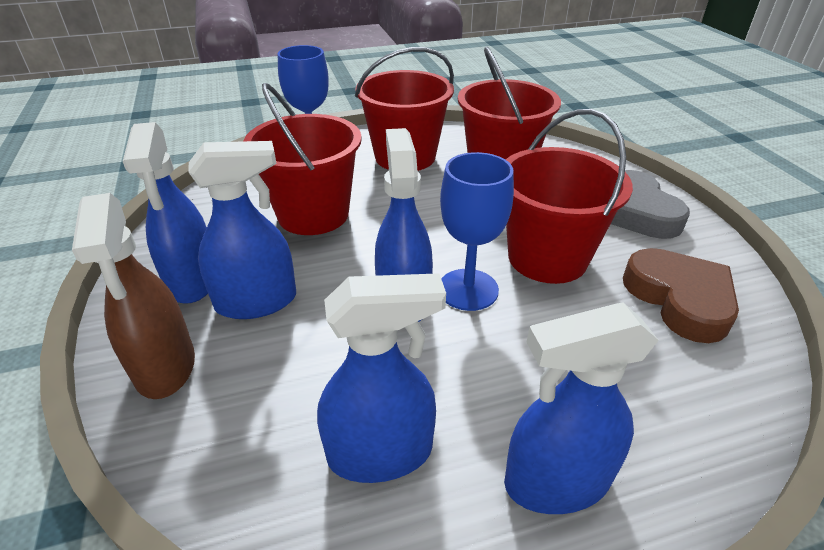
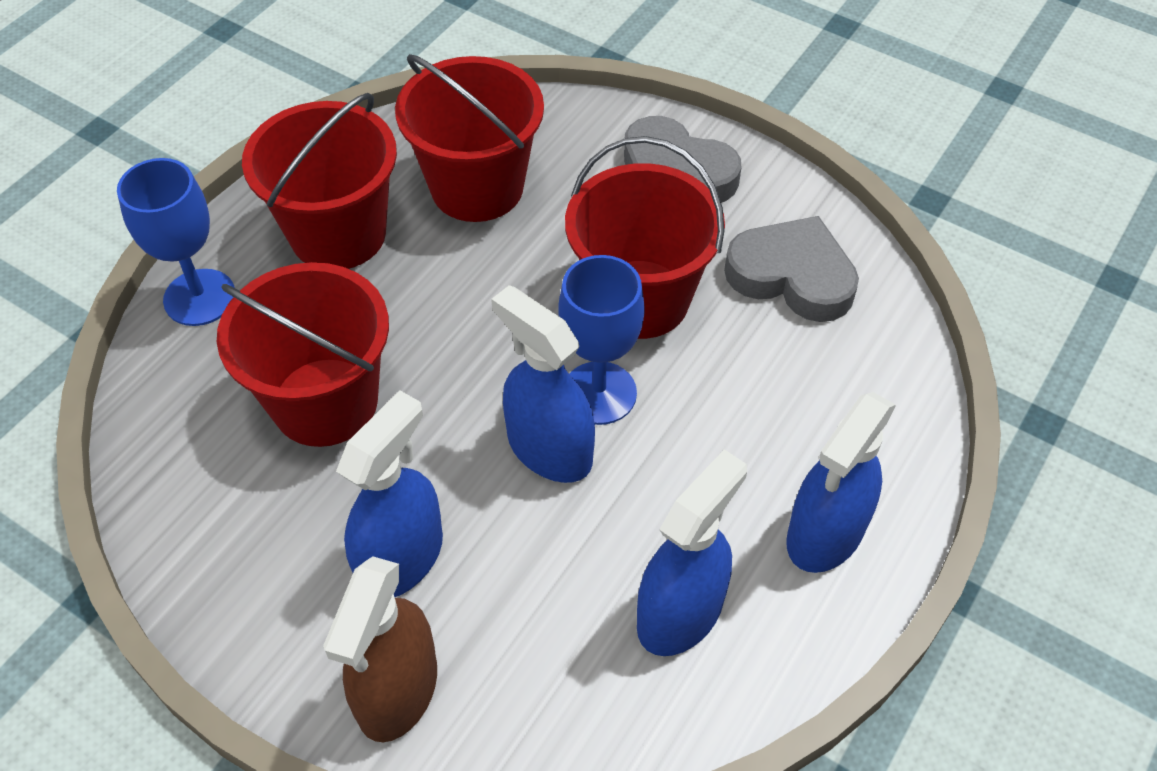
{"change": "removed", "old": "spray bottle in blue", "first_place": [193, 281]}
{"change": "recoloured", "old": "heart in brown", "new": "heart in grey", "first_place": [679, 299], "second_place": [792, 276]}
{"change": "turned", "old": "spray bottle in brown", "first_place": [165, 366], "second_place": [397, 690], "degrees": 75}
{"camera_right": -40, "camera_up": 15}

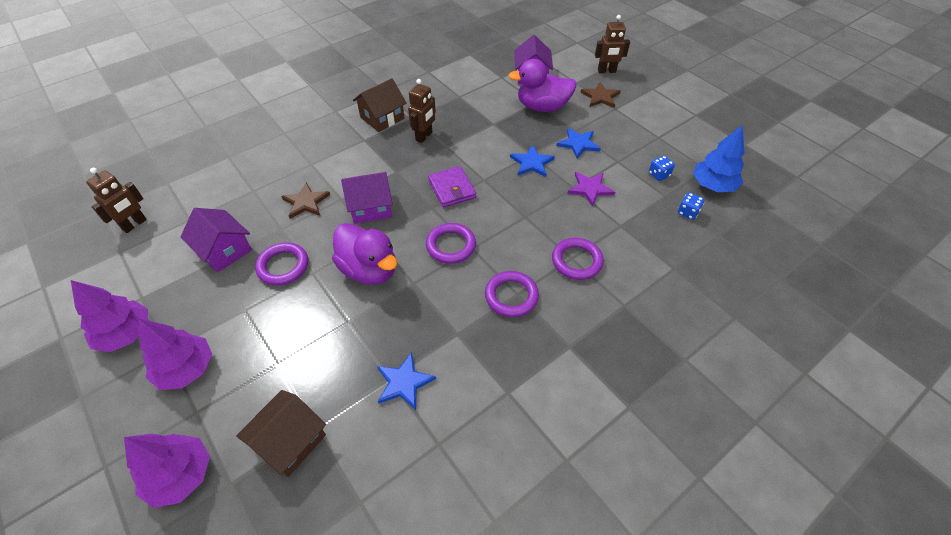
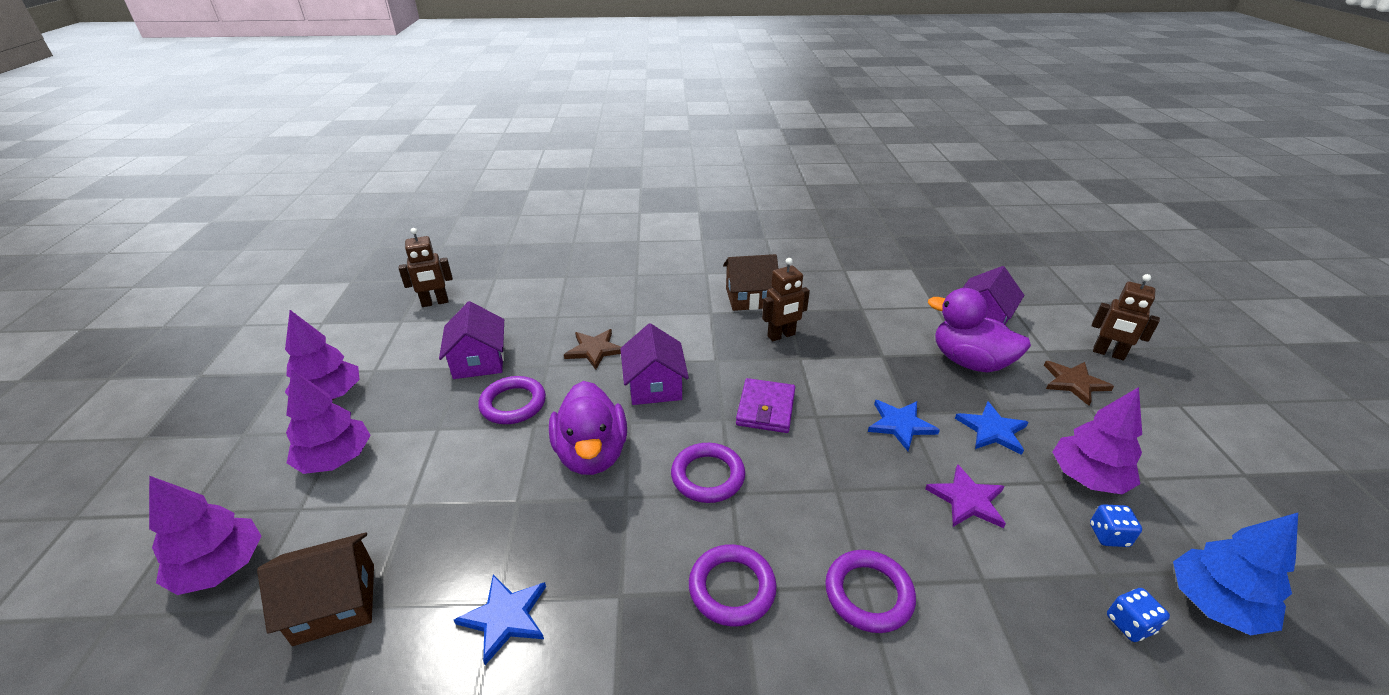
{"change": "added", "new": "tree in purple", "second_place": [1087, 478]}
{"change": "turned", "old": "house in purple", "first_place": [371, 207], "second_place": [654, 386], "degrees": 60}
{"camera_right": 35, "camera_up": -15}

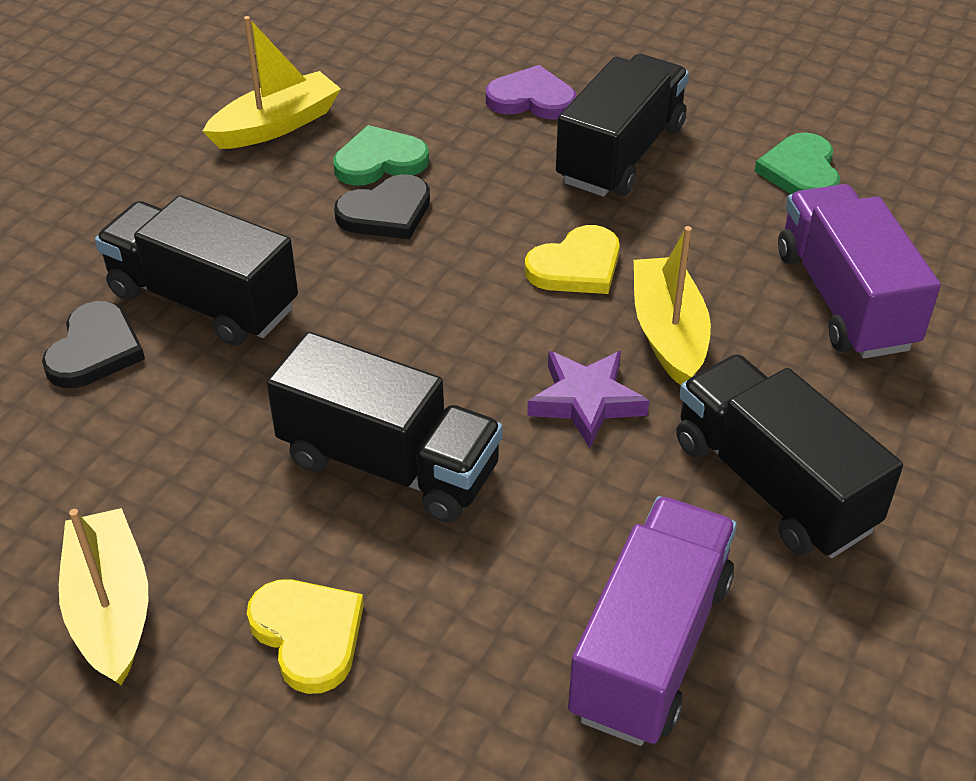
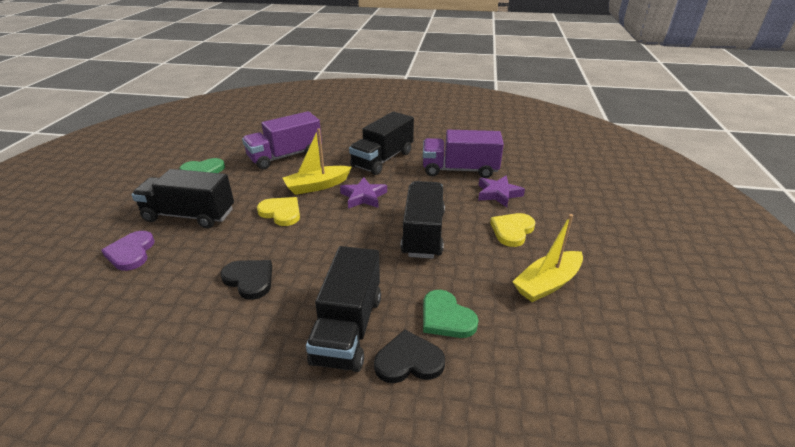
{"change": "removed", "old": "boat in yellow", "first_place": [276, 125]}
{"change": "added", "new": "star in purple", "second_place": [498, 194]}
{"change": "moved", "old": "heart in green", "first_place": [380, 161], "second_place": [446, 317]}
{"camera_right": -110, "camera_up": -10}

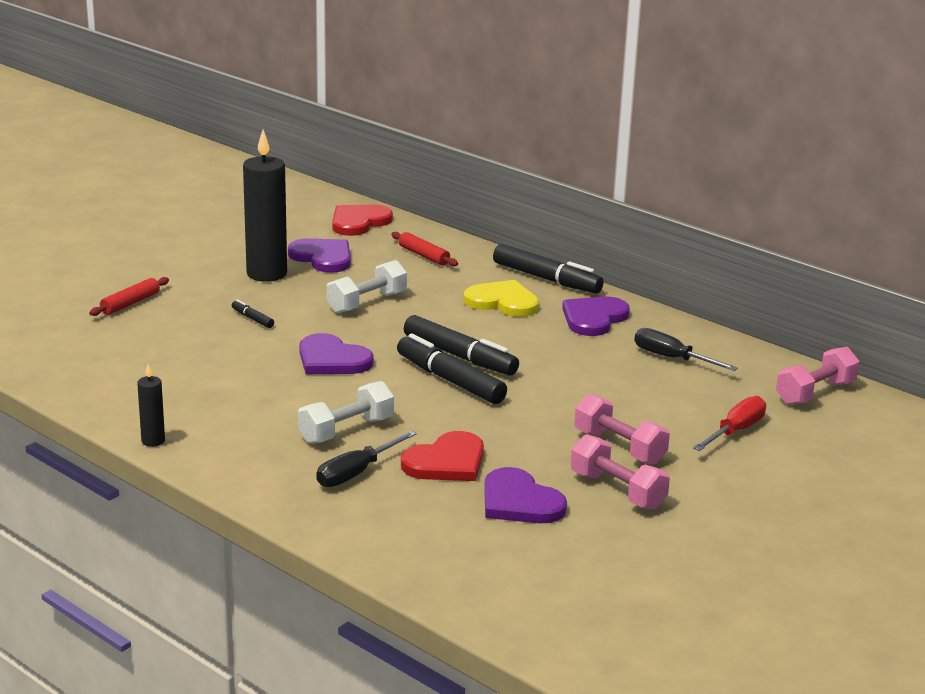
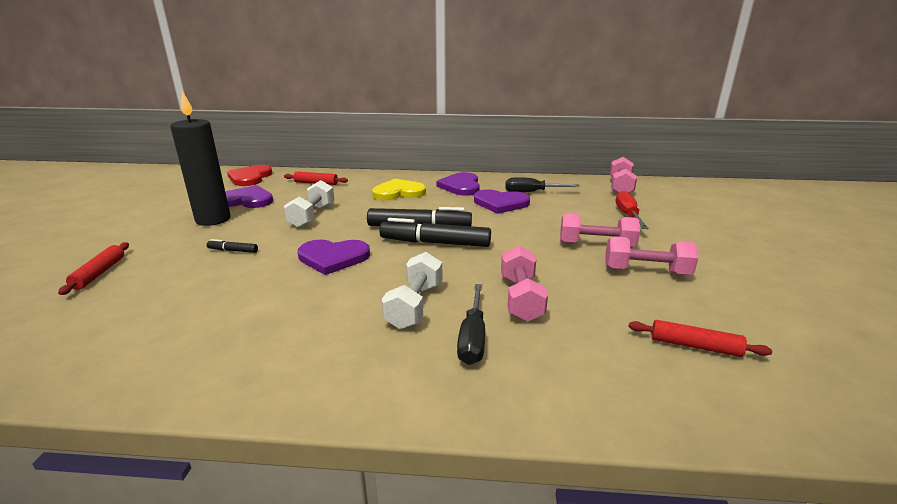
{"change": "removed", "old": "candle in black", "first_place": [153, 441]}
{"change": "removed", "old": "marker in black", "first_place": [546, 279]}
{"change": "added", "new": "rolling pin in red", "second_place": [694, 346]}
{"change": "moved", "old": "heart in purple", "first_place": [519, 501], "second_place": [500, 203]}
{"change": "replaced", "old": "heart in red", "new": "dumbbell in pink", "first_place": [446, 462], "second_place": [521, 298]}
{"camera_right": -35, "camera_up": 0}

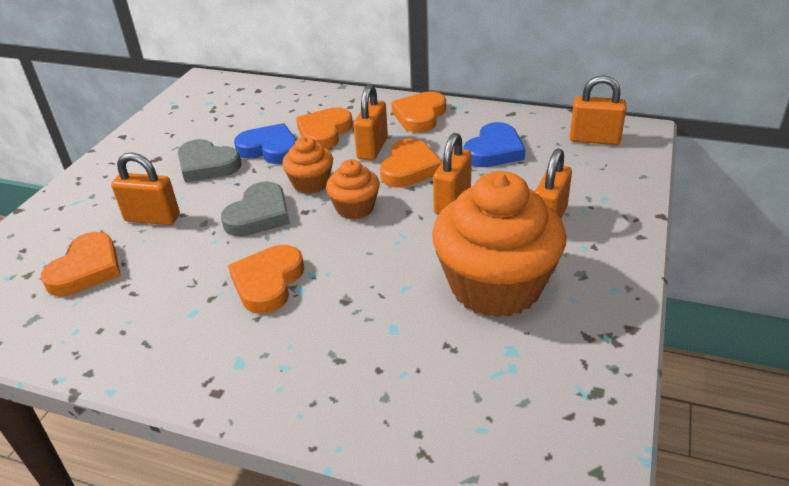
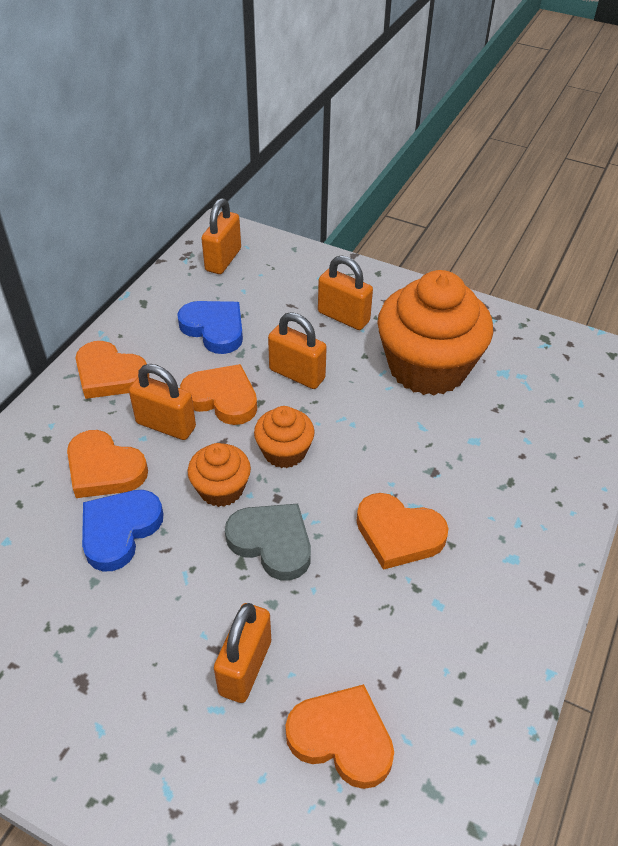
{"change": "removed", "old": "heart in grey", "first_place": [207, 165]}
{"camera_right": -85, "camera_up": 10}

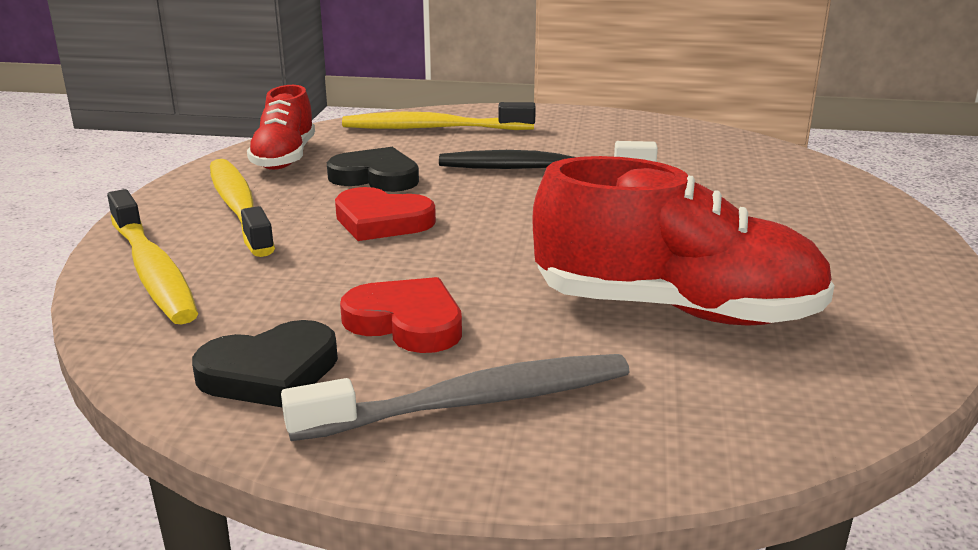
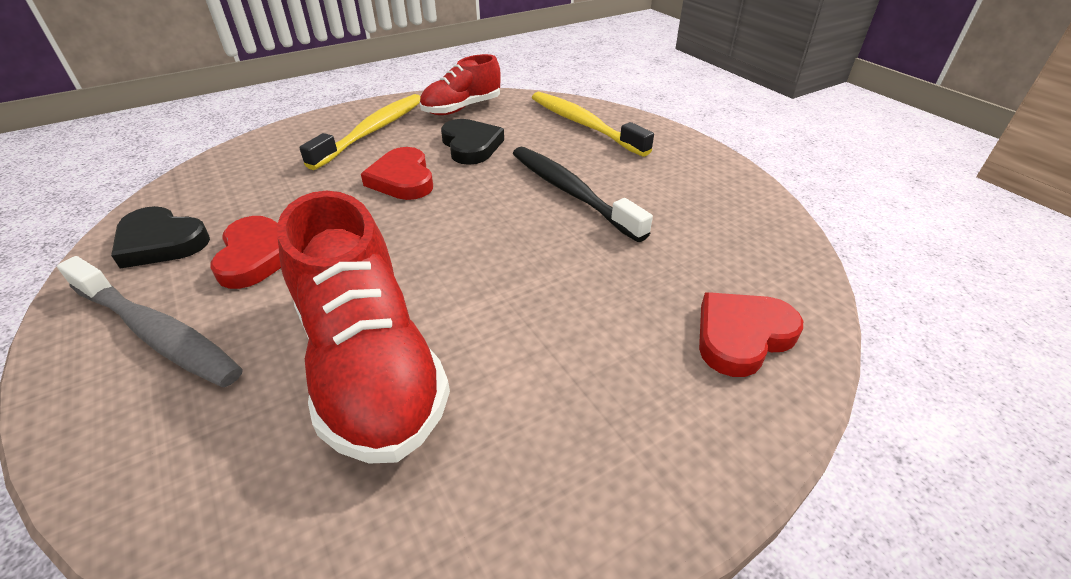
{"change": "removed", "old": "toothbrush in yellow", "first_place": [152, 270]}
{"change": "added", "new": "heart in red", "second_place": [742, 336]}
{"camera_right": 50, "camera_up": 15}

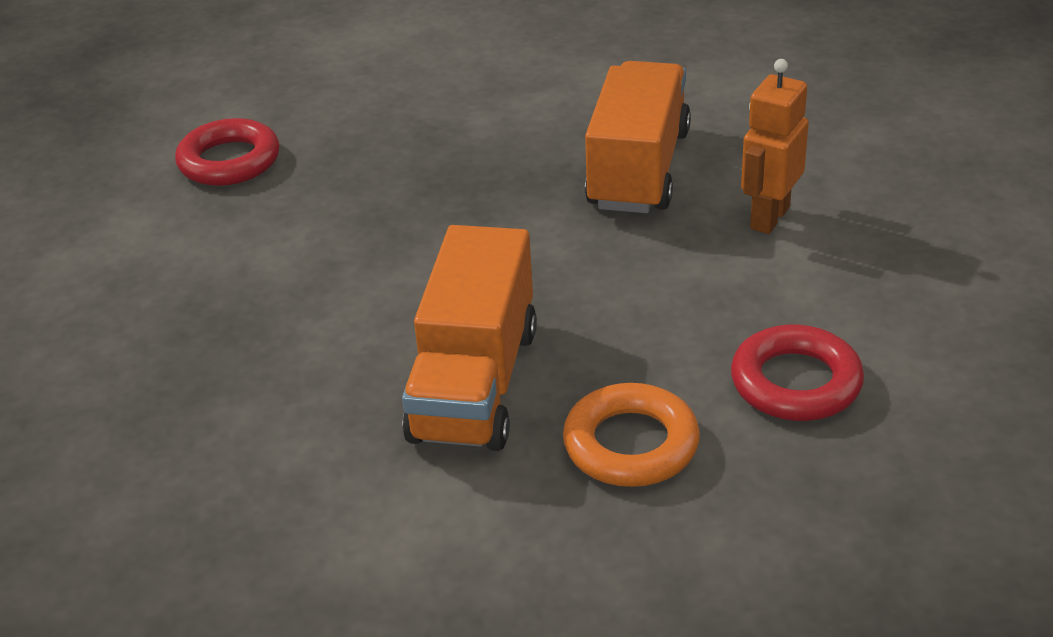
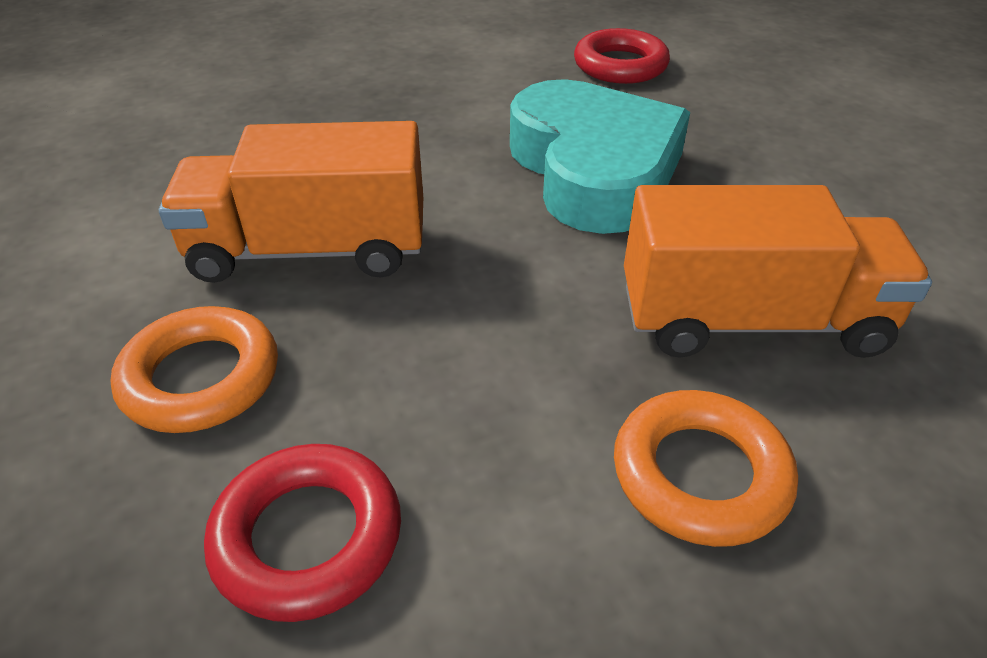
{"change": "added", "new": "heart in turquoise", "second_place": [594, 170]}
{"change": "replaced", "old": "robot in orange", "new": "ring in orange", "first_place": [769, 218], "second_place": [700, 474]}
{"camera_right": 75, "camera_up": 5}

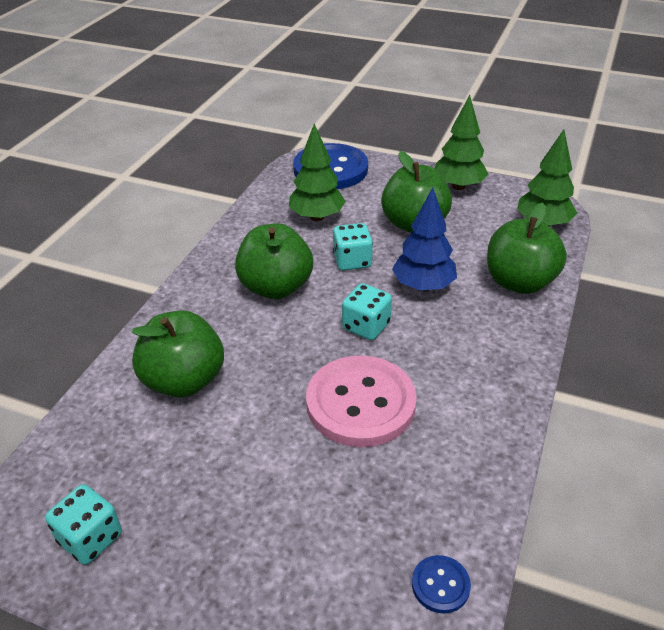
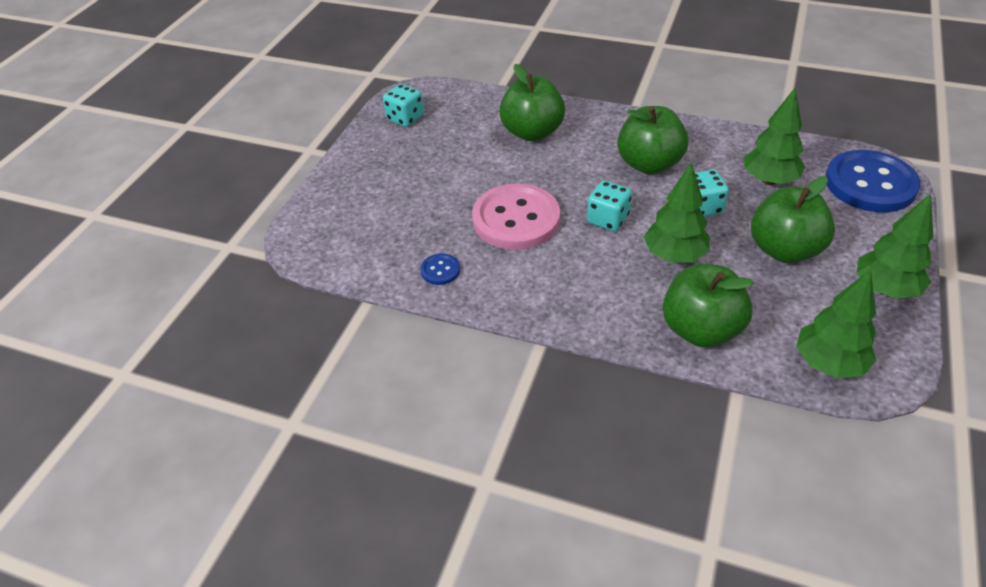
{"change": "moved", "old": "button in blue", "first_place": [440, 585], "second_place": [440, 270]}
{"change": "recoloured", "old": "tree in blue", "new": "tree in green", "first_place": [423, 286], "second_place": [674, 256]}
{"camera_right": 90, "camera_up": 5}

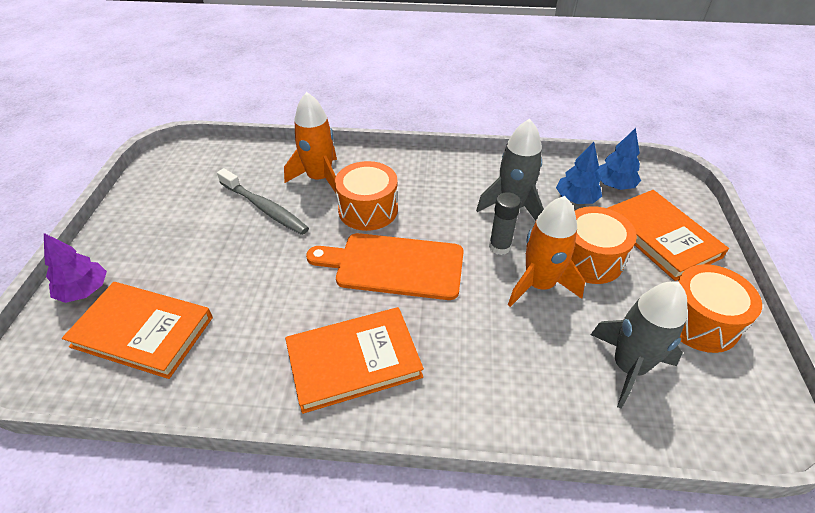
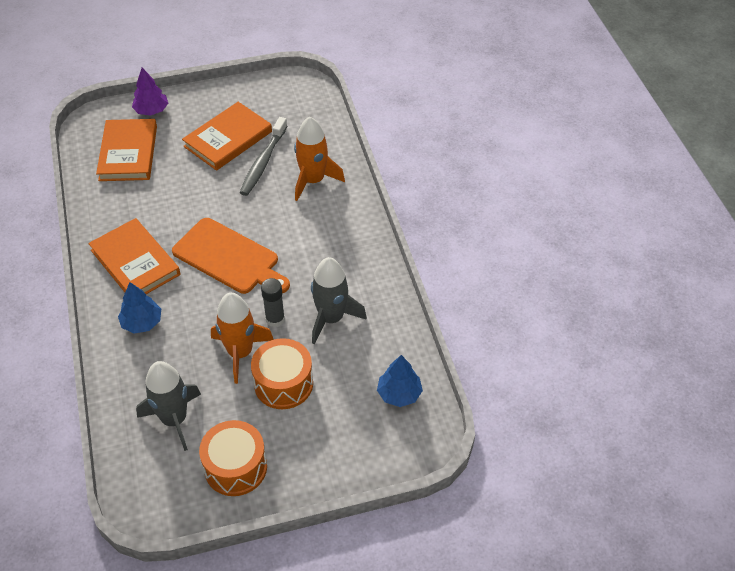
{"change": "removed", "old": "drum in orange", "first_place": [368, 209]}
{"change": "moved", "old": "tree in blue", "first_place": [576, 199], "second_place": [142, 322]}
{"change": "moved", "old": "book in orange", "first_place": [661, 237], "second_place": [228, 139]}
{"change": "turned", "old": "cutting board in orange", "first_place": [394, 266], "second_place": [229, 258], "degrees": 135}
{"camera_right": 70, "camera_up": 5}

